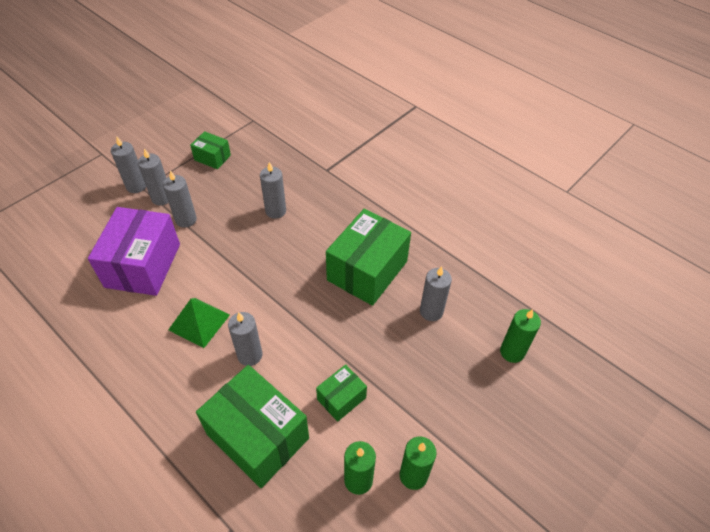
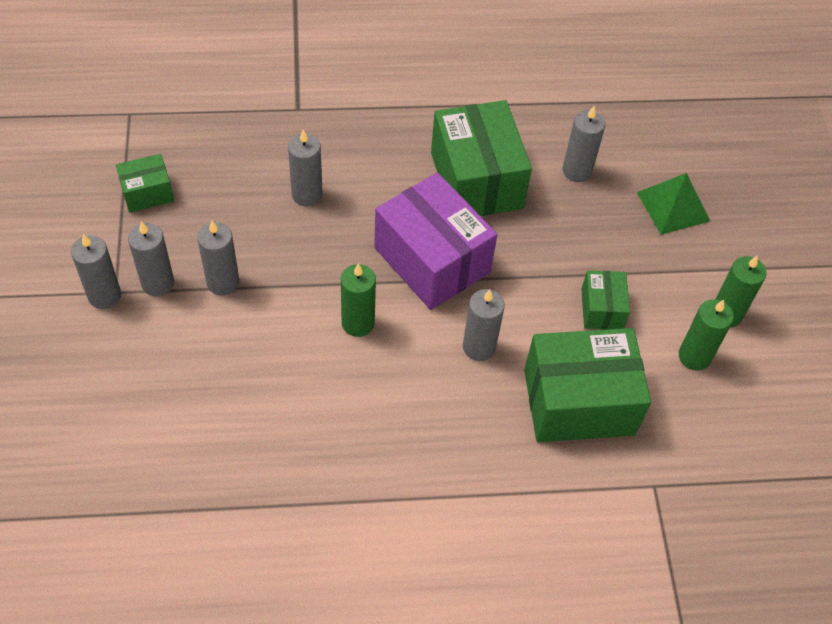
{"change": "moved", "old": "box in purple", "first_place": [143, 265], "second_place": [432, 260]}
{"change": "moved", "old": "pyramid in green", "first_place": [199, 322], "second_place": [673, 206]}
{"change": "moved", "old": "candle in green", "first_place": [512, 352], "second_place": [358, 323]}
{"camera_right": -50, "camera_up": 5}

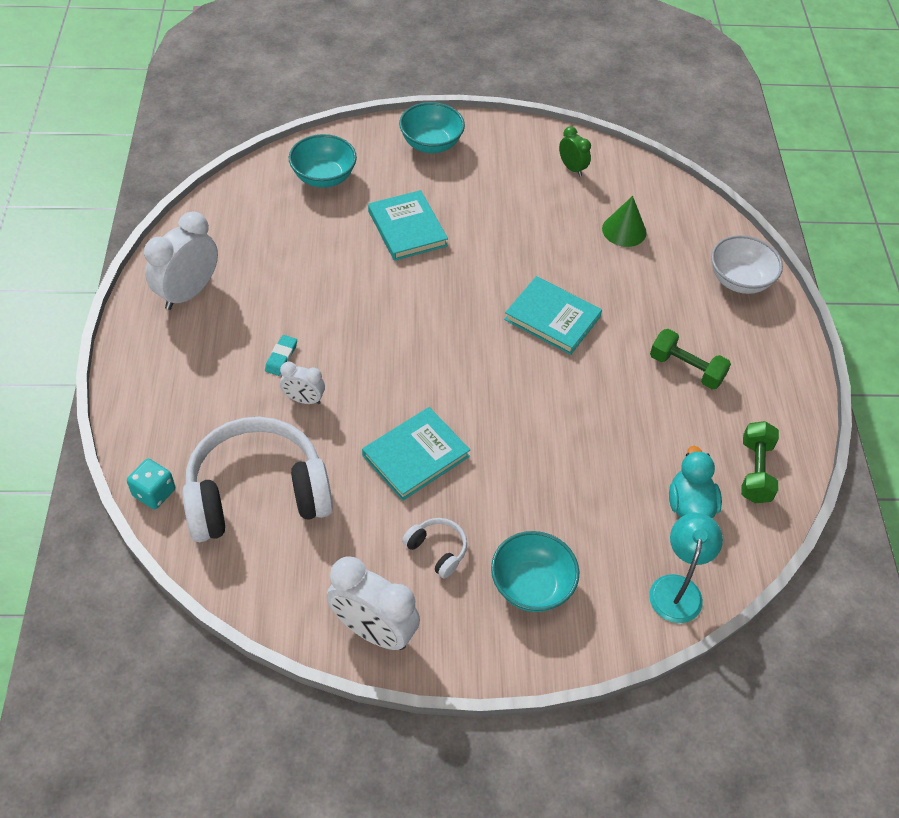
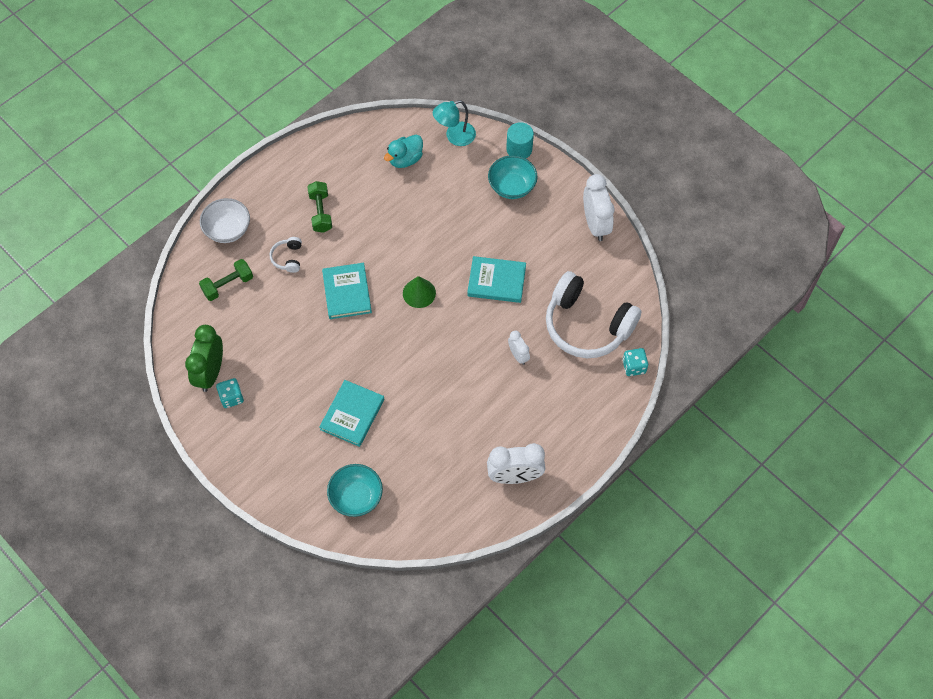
{"change": "removed", "old": "eraser in turquoise", "first_place": [281, 357]}
{"change": "removed", "old": "bowl in turquoise", "first_place": [431, 144]}
{"change": "added", "new": "dice in turquoise", "second_place": [231, 397]}
{"change": "added", "new": "cylinder in turquoise", "second_place": [519, 149]}
{"change": "moved", "old": "headphones in white", "first_place": [437, 550], "second_place": [288, 258]}
{"change": "moved", "old": "cone in green", "first_place": [624, 230], "second_place": [419, 293]}
{"change": "moved", "old": "dumbbell in green", "first_place": [755, 471], "second_place": [228, 285]}
{"change": "resized", "old": "clock in green", "first_place": [572, 168], "second_place": [210, 373], "factor": 1.85}
{"camera_right": -130, "camera_up": 10}

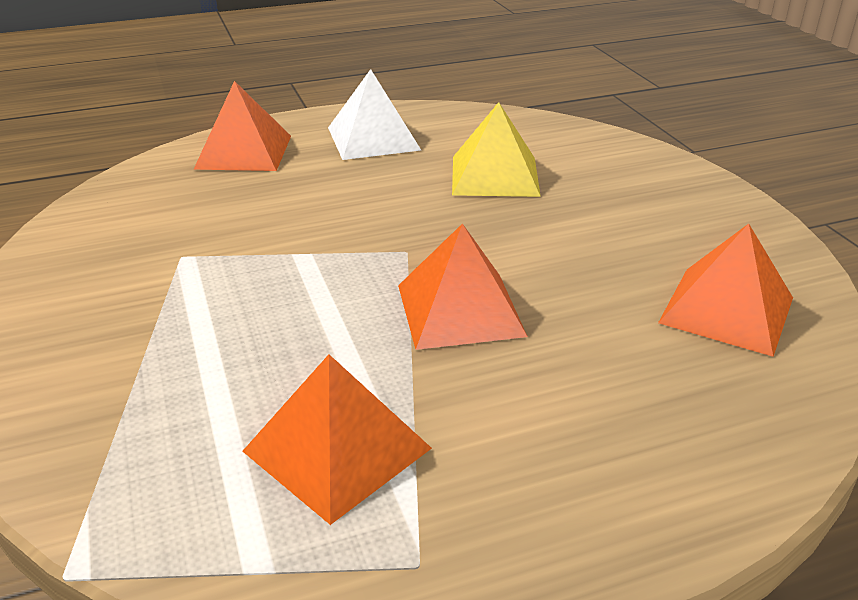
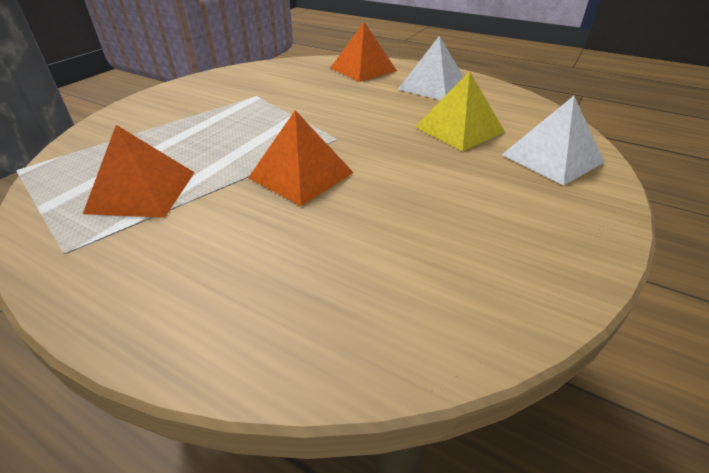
{"change": "removed", "old": "pyramid in orange", "first_place": [727, 310]}
{"change": "added", "new": "pyramid in white", "second_place": [552, 158]}
{"camera_right": 50, "camera_up": 5}

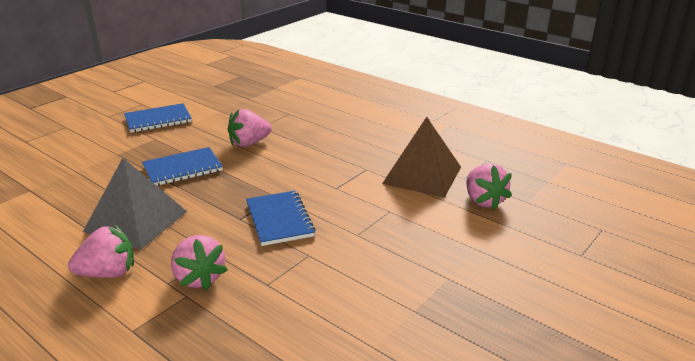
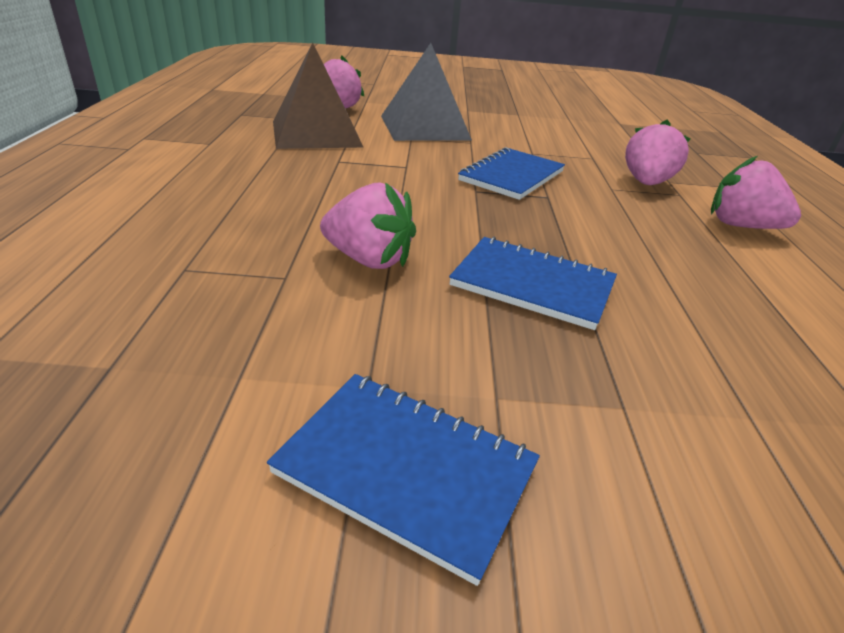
{"change": "moved", "old": "pyramid in grey", "first_place": [136, 221], "second_place": [424, 127]}
{"camera_right": -130, "camera_up": 5}

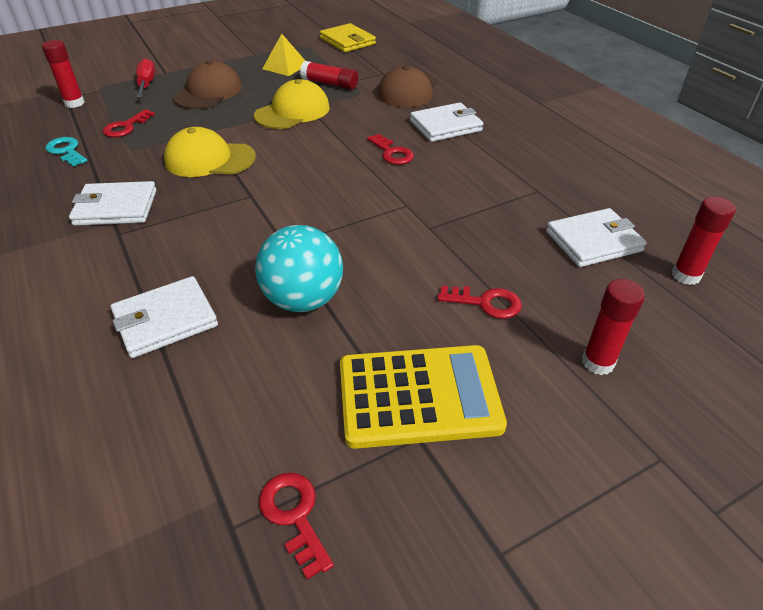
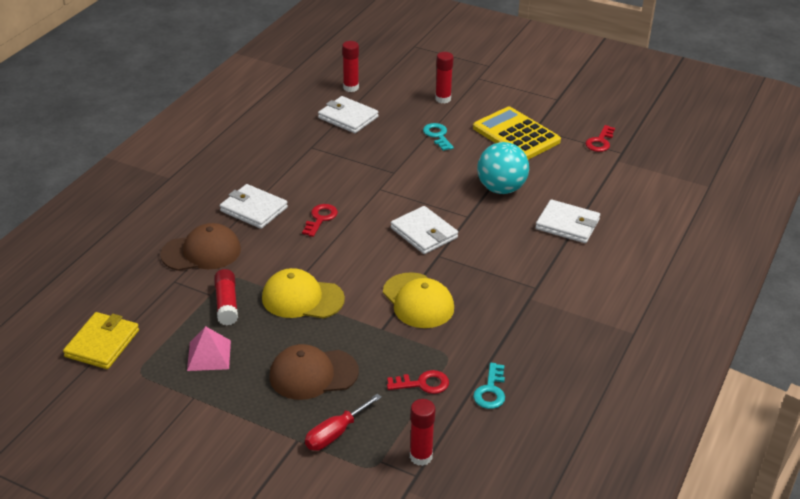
{"change": "moved", "old": "wallet in white", "first_place": [116, 207], "second_place": [424, 233]}
{"change": "recoloured", "old": "pyramid in yellow", "new": "pyramid in pink", "first_place": [285, 66], "second_place": [209, 355]}
{"change": "recoloured", "old": "key in red", "new": "key in turquoise", "first_place": [485, 303], "second_place": [437, 135]}
{"camera_right": -125, "camera_up": -5}

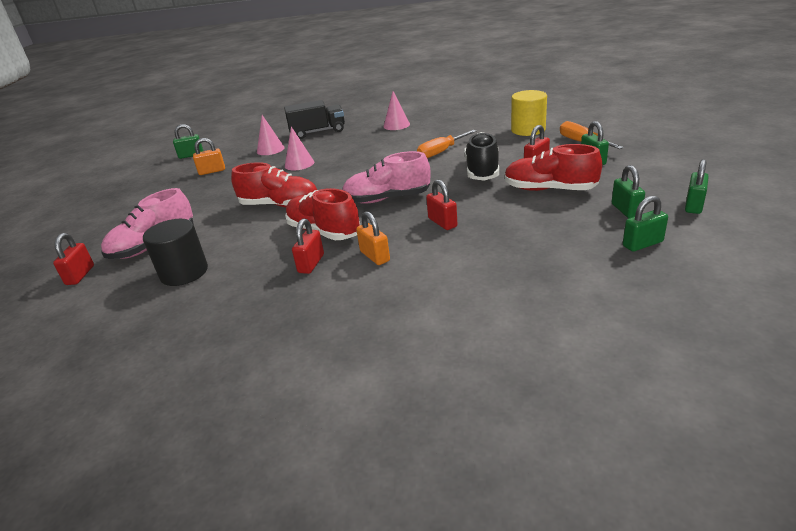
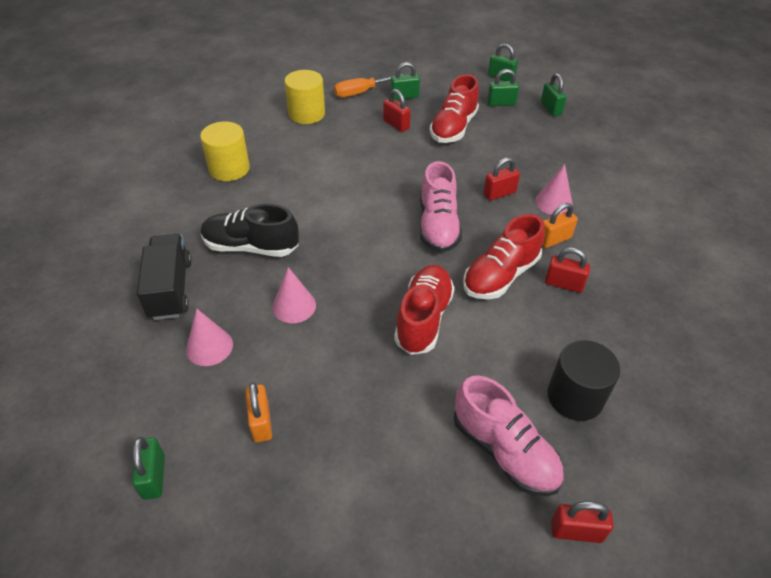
{"change": "removed", "old": "screwdriver in orange", "first_place": [441, 152]}
{"change": "added", "new": "cylinder in yellow", "second_place": [229, 169]}
{"change": "moved", "old": "cone in pink", "first_place": [396, 125], "second_place": [553, 203]}
{"change": "moved", "old": "shoe in black", "first_place": [482, 170], "second_place": [251, 247]}
{"camera_right": -90, "camera_up": 15}

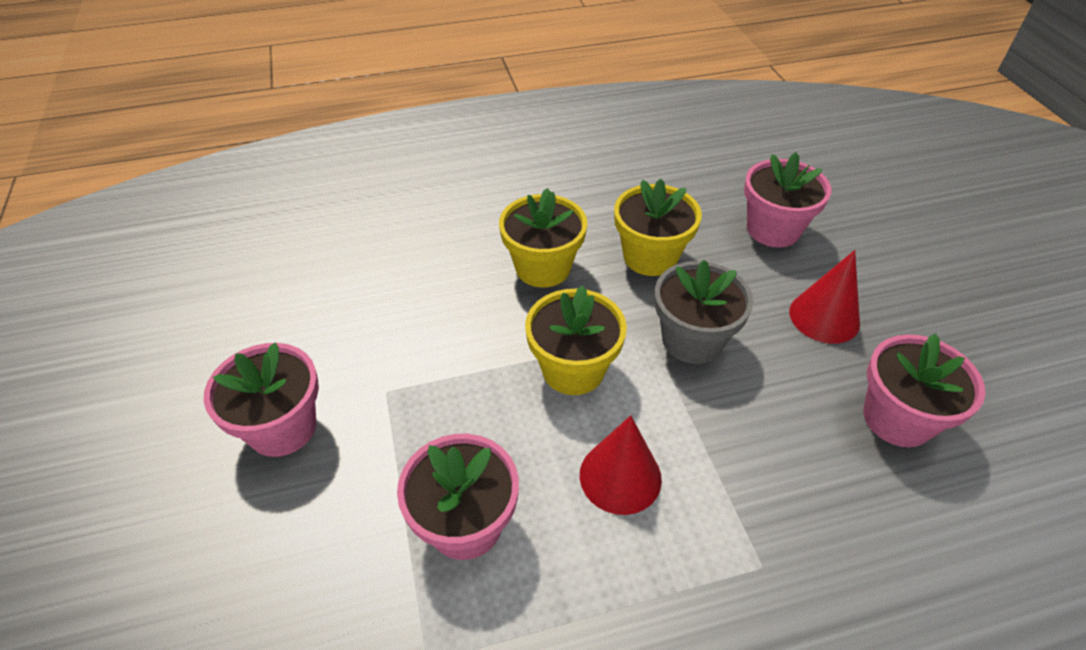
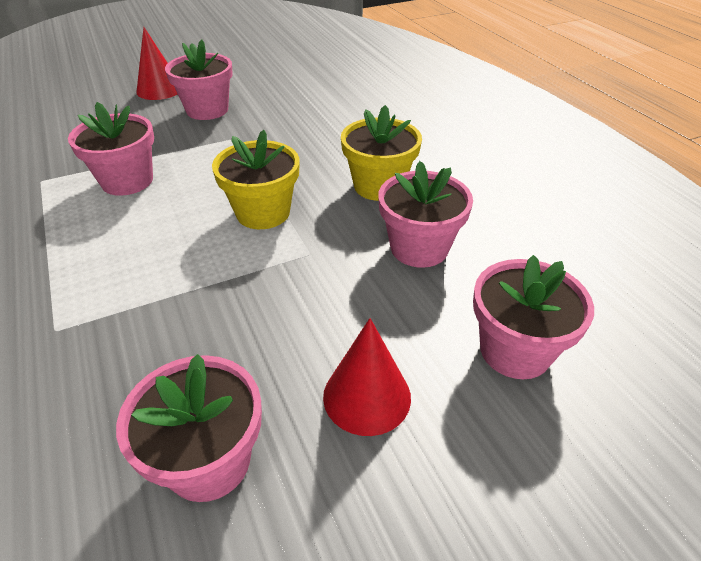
{"change": "removed", "old": "flower pot in grey", "first_place": [692, 340]}
{"change": "moved", "old": "cone in red", "first_place": [620, 476], "second_place": [159, 89]}
{"change": "recoloured", "old": "flower pot in yellow", "new": "flower pot in pink", "first_place": [650, 257], "second_place": [419, 248]}
{"camera_right": 80, "camera_up": -5}

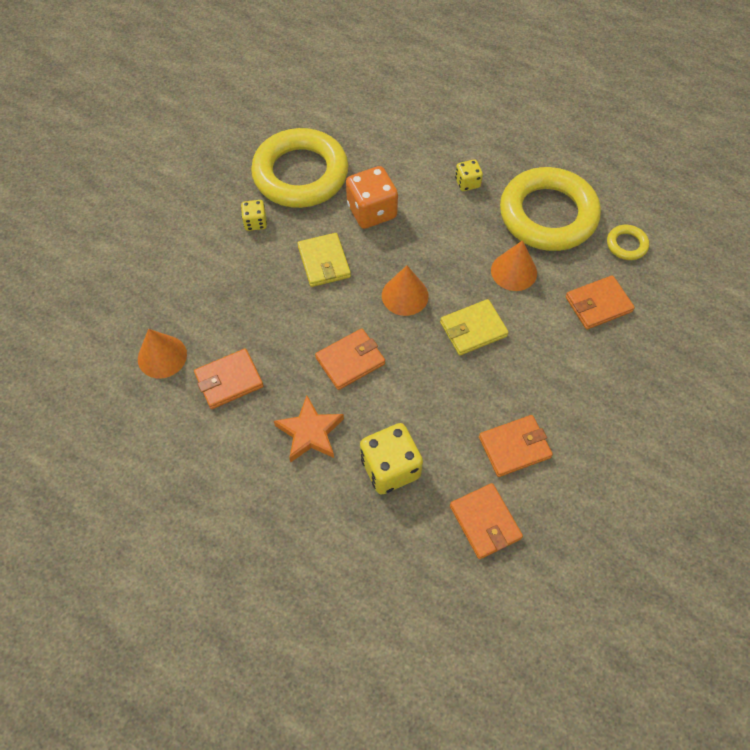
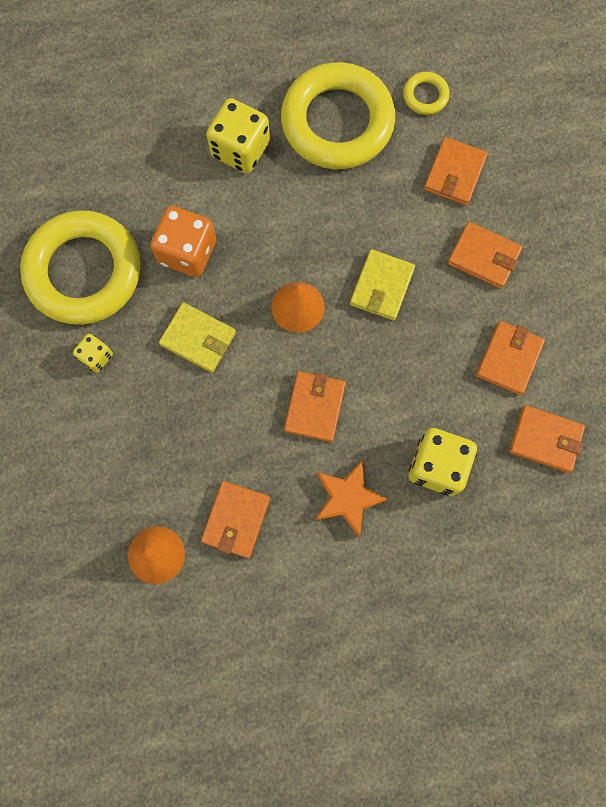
{"change": "removed", "old": "cone in orange", "first_place": [514, 271]}
{"change": "added", "new": "wallet in orange", "second_place": [483, 257]}
{"change": "resized", "old": "dice in yellow", "first_place": [467, 183], "second_place": [240, 149], "factor": 1.85}
{"camera_right": -45, "camera_up": 15}

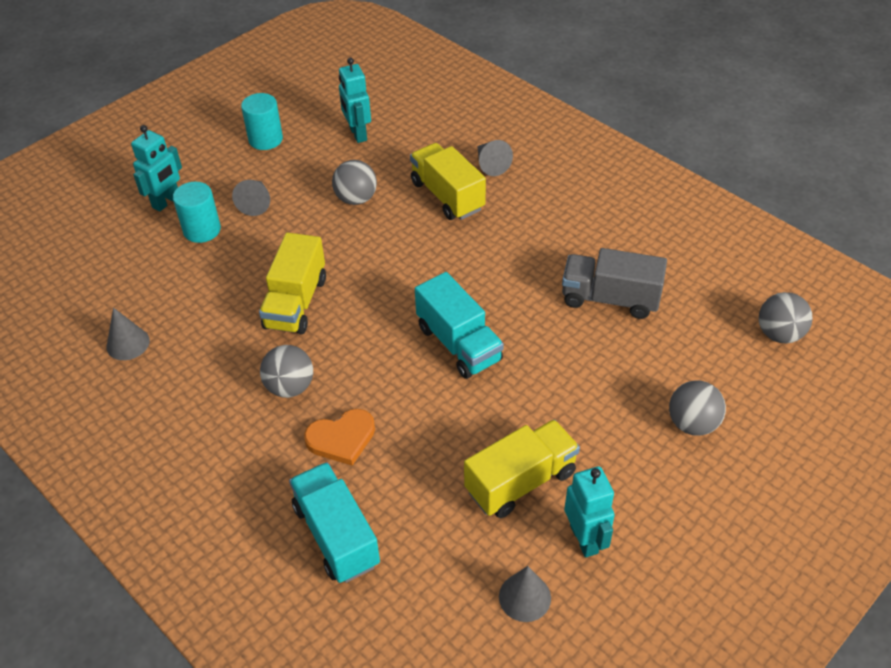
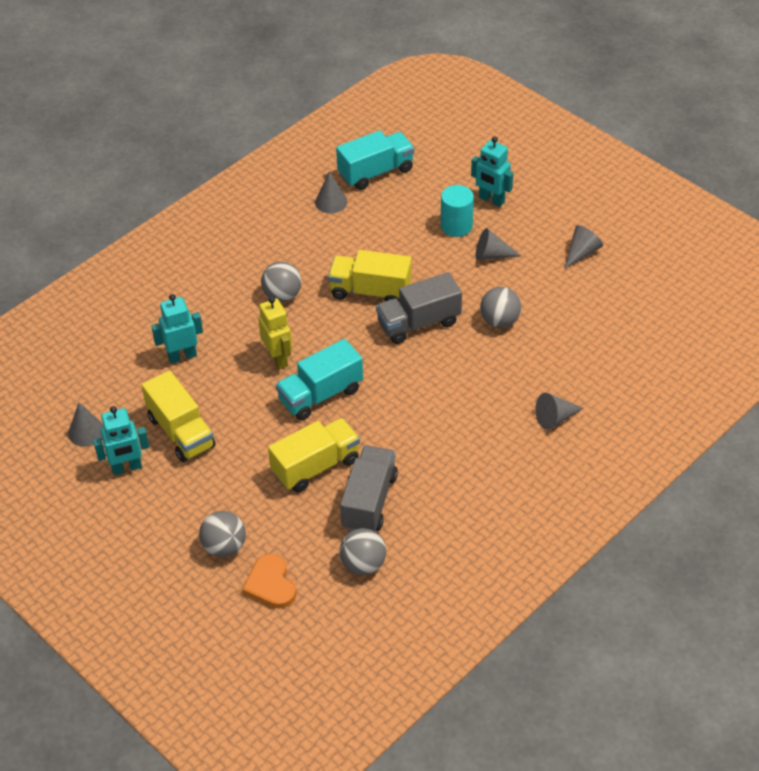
{"change": "added", "new": "robot in yellow", "second_place": [278, 359]}
{"change": "added", "new": "truck in grey", "second_place": [419, 323]}
{"change": "moved", "old": "truck in turquoise", "first_place": [336, 535], "second_place": [376, 172]}
{"change": "moved", "old": "heart in orange", "first_place": [341, 438], "second_place": [270, 584]}
{"change": "moved", "old": "robot in turquoise", "first_place": [357, 134], "second_place": [182, 356]}
{"change": "moved", "old": "truck in yellow", "first_place": [447, 196], "second_place": [316, 466]}
{"change": "moved", "old": "ball in grey", "first_place": [779, 334], "second_place": [363, 564]}
{"change": "replaced", "old": "cylinder in turquoise", "new": "cone in grey", "first_place": [265, 139], "second_place": [581, 253]}
{"camera_right": 90, "camera_up": 0}

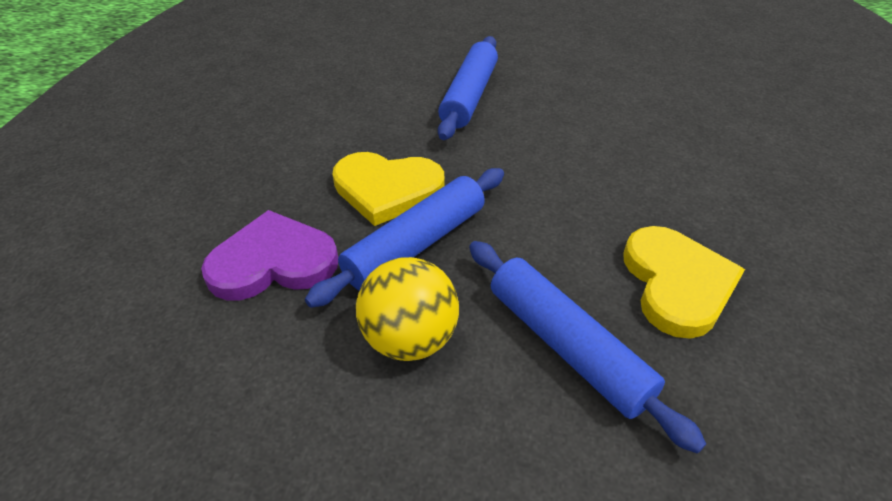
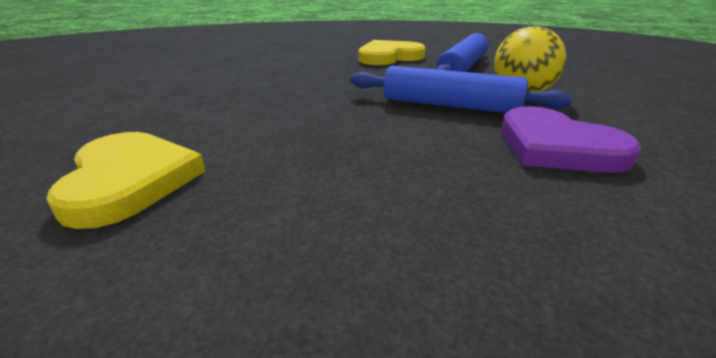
{"change": "removed", "old": "rolling pin in blue", "first_place": [469, 96]}
{"change": "moved", "old": "heart in yellow", "first_place": [387, 189], "second_place": [129, 181]}
{"camera_right": -115, "camera_up": -15}

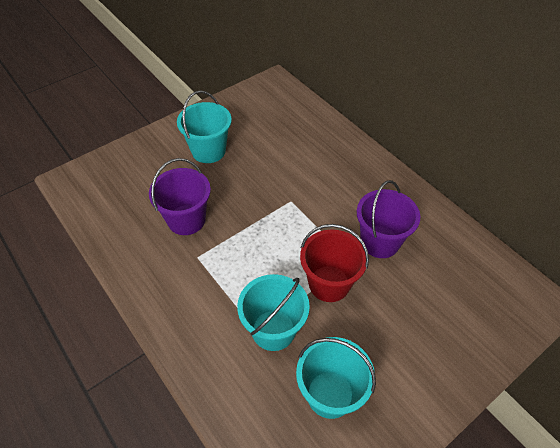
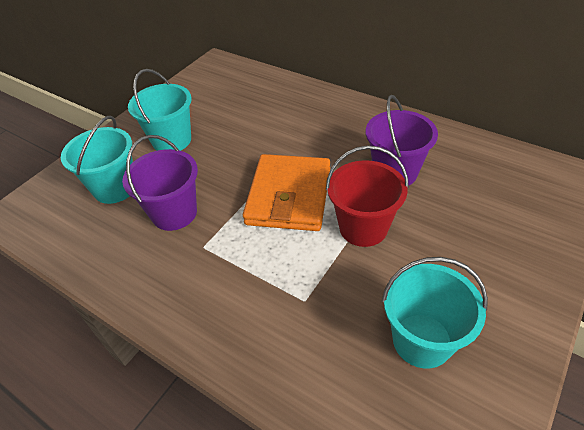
{"change": "added", "new": "wallet in orange", "second_place": [289, 196]}
{"change": "moved", "old": "bucket in turquoise", "first_place": [273, 330], "second_place": [115, 188]}
{"camera_right": -15, "camera_up": -5}

